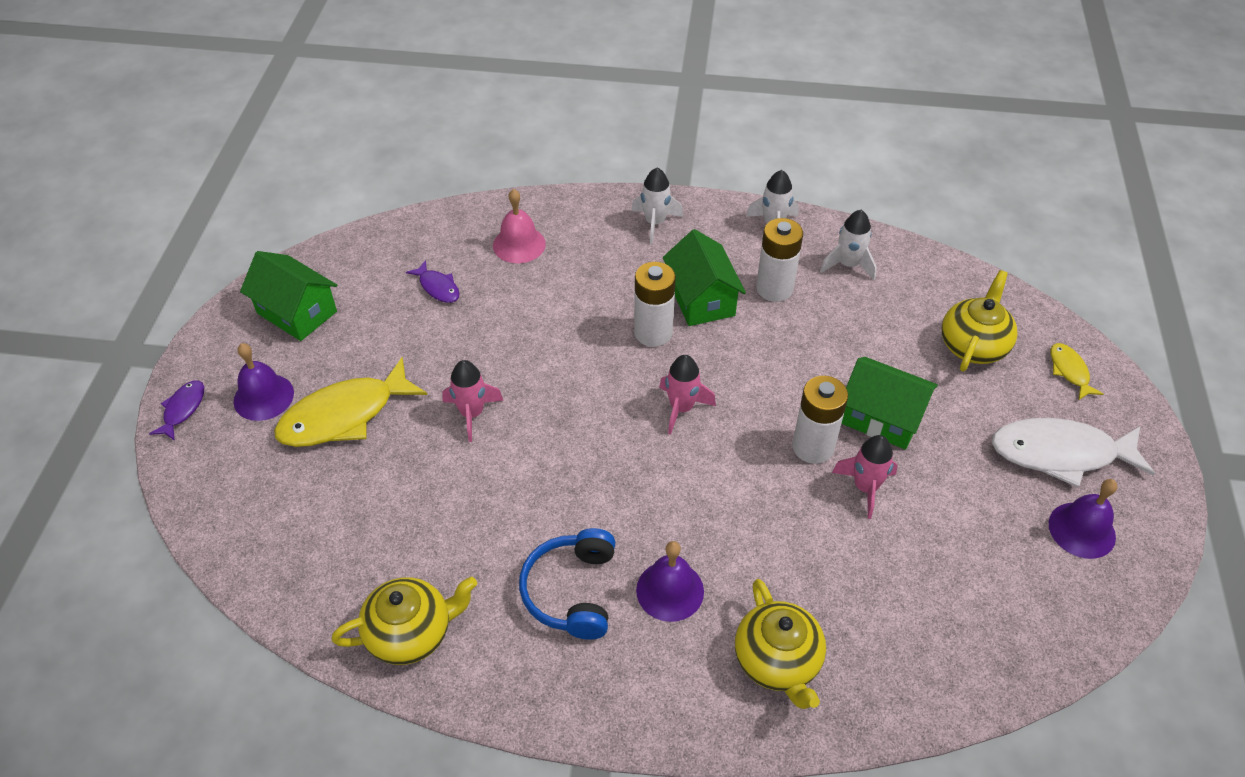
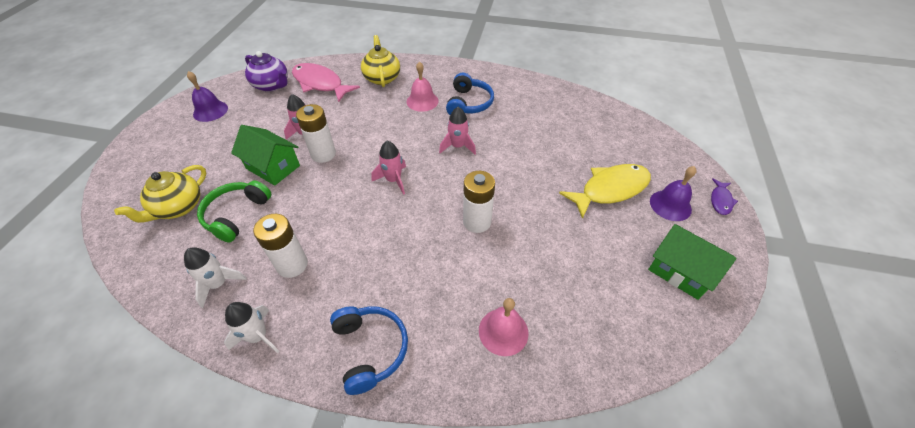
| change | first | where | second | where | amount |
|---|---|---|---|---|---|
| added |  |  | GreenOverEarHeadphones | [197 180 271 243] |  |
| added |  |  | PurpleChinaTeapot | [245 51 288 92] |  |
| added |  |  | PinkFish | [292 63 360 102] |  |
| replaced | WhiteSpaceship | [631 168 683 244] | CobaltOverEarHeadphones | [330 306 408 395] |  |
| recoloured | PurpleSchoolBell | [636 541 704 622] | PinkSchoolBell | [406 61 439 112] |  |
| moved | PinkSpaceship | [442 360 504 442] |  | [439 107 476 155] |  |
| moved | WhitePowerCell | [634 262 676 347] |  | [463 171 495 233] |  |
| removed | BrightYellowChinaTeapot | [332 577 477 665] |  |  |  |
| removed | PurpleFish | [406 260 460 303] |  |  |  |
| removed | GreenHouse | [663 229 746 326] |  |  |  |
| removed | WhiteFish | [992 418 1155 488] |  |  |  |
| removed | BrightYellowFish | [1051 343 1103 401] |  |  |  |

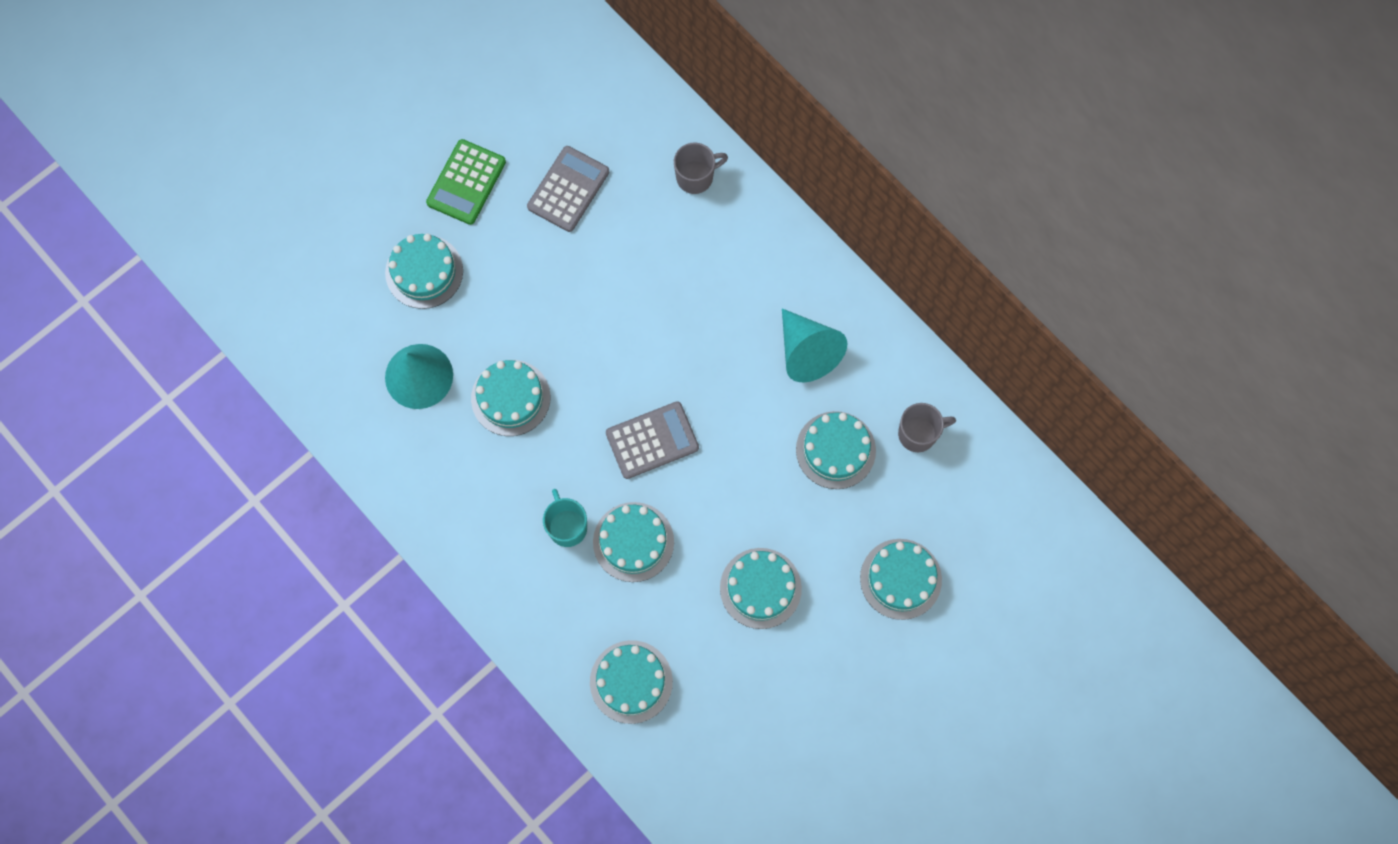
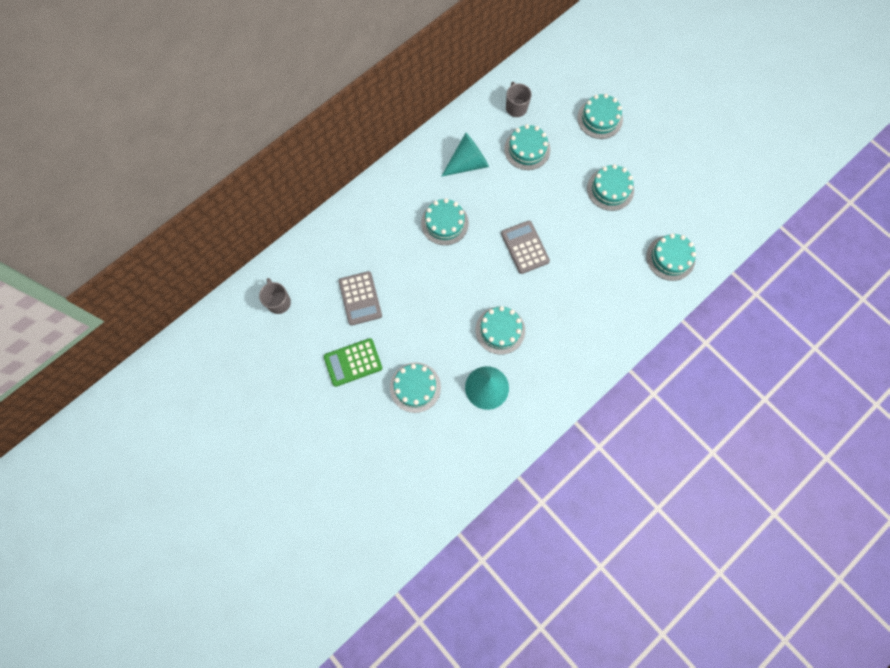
| change | first | where | second | where | amount |
|---|---|---|---|---|---|
| moved | GrayMug | [674 142 728 194] |  | [259 278 291 314] |  |
| turned | GreenPocketCalculator | [426 139 506 225] |  | [324 338 382 387] | 135 degrees clockwise |
| turned | GrayPocketCalculator | [527 146 609 232] |  | [339 271 382 325] | 135 degrees counterclockwise |
| moved | AquaCake | [593 502 674 582] |  | [421 198 469 245] |  |
| removed | AquaMug | [543 489 587 547] |  |  |  |

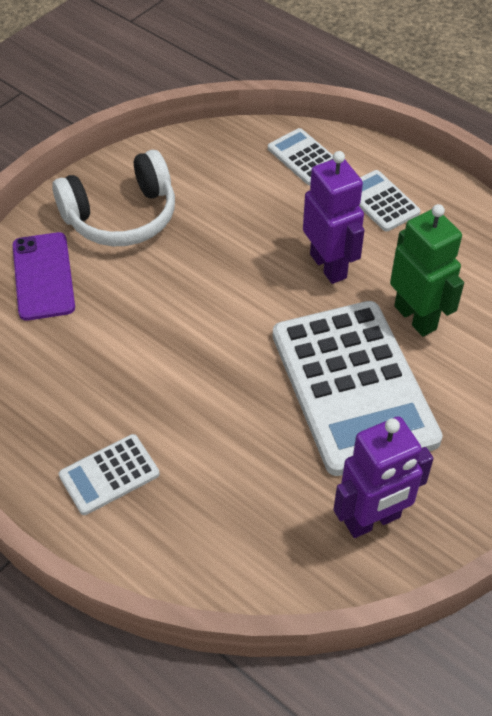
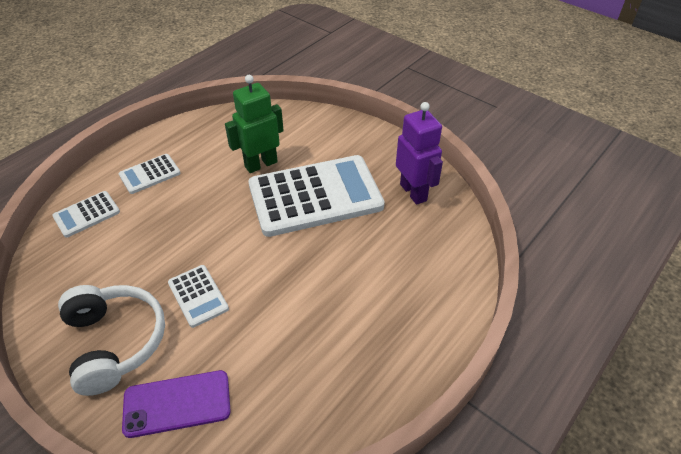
| change | first | where | second | where | amount |
|---|---|---|---|---|---|
| moved | WhitePocketCalculator | [59 434 160 515] |  | [168 265 229 328] |  |
| removed | PurpleRobot | [303 151 365 284] |  |  |  |

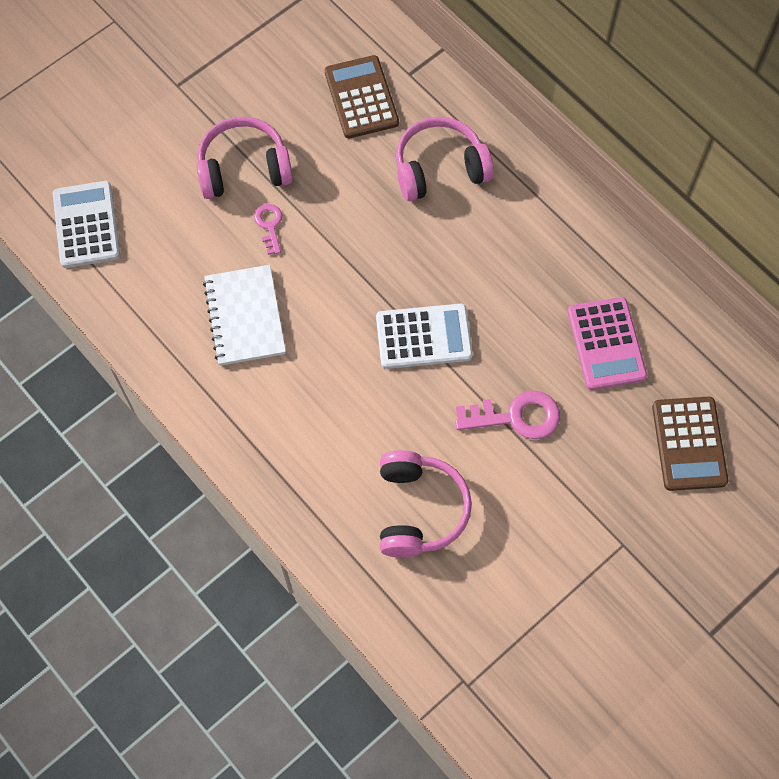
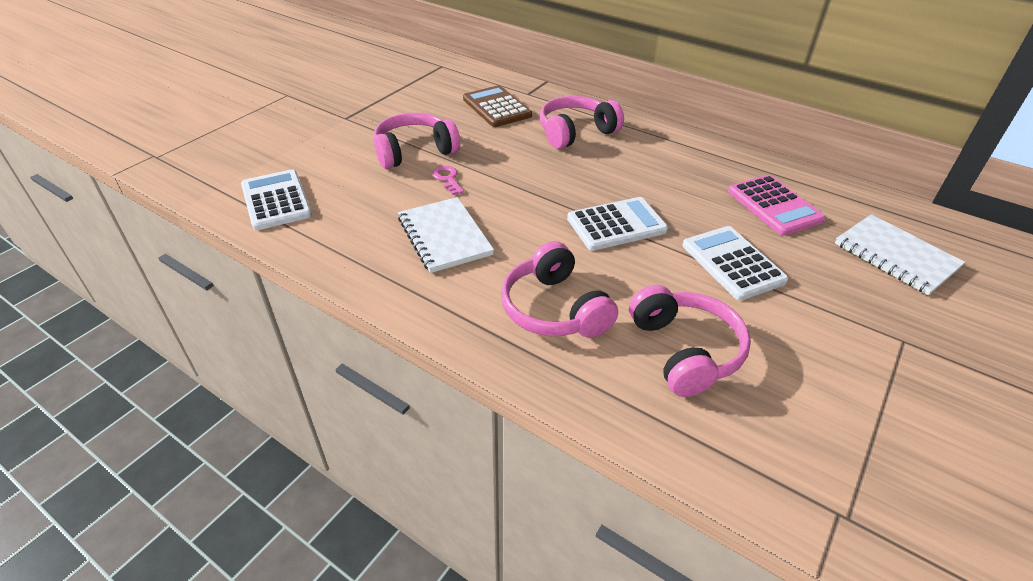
| change | first | where | second | where | amount |
|---|---|---|---|---|---|
| added |  |  | PinkOverEarHeadphones | [501 241 618 338] |  |
| replaced | PinkLatchkey | [455 390 560 439] | WhitePocketCalculator | [682 226 789 300] |  |
| replaced | BrownPocketCalculator | [652 397 728 491] | WhiteNotepad | [835 214 965 295] |  |

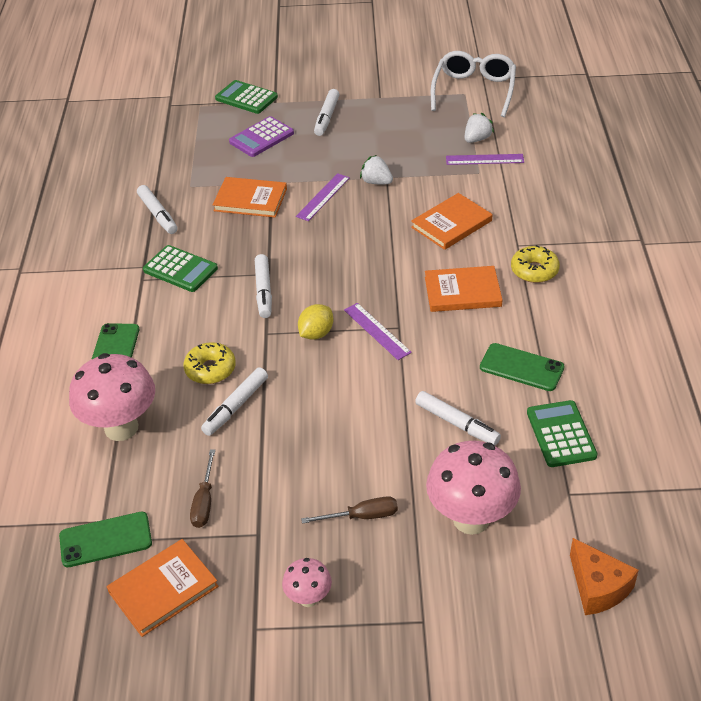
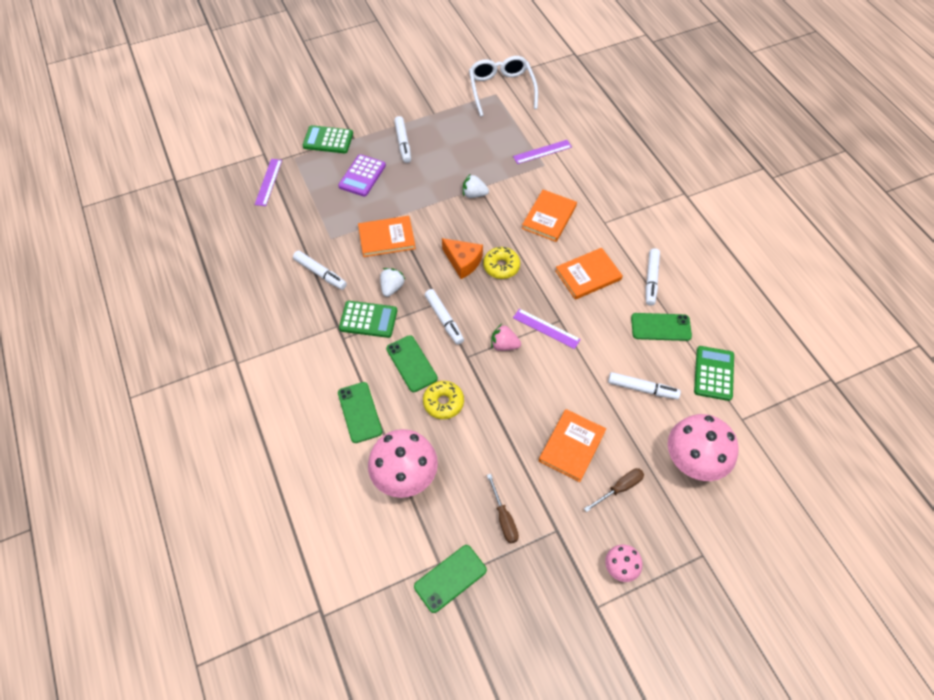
| change | first | where | second | where | amount |
|---|---|---|---|---|---|
| moved | PurpleStraightedge | [296 173 350 221] |  | [255 159 282 206] |  |
| moved | WhiteBerry | [465 113 494 143] |  | [380 268 405 297] |  |
| added |  |  | GreenPhone | [386 335 438 392] |  |
| moved | BrightOrangeCheeseWedge | [570 538 639 615] |  | [442 238 483 279] |  |
| moved | BrightYellowGlazedDonut | [511 245 560 283] |  | [483 247 520 279] |  |
| replaced | BrightYellowCitrusFruit | [298 304 333 340] | PinkBerry | [491 324 521 351] |  |
| moved | BrightOrangeHardback | [107 539 218 637] |  | [539 409 606 482] |  |
| moved | WhiteFeltPen | [201 367 268 436] |  | [646 248 660 306] |  |
| turned | GreenPocketCalculator | [527 400 597 467] |  | [694 346 734 401] | 45 degrees clockwise |

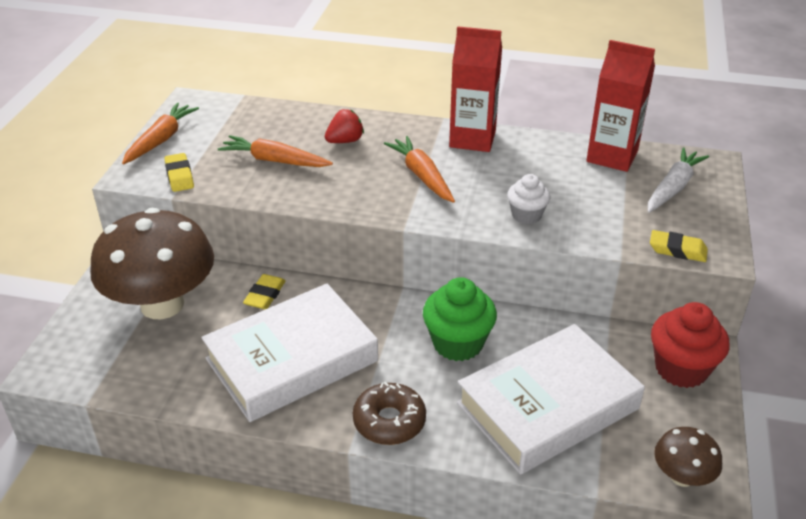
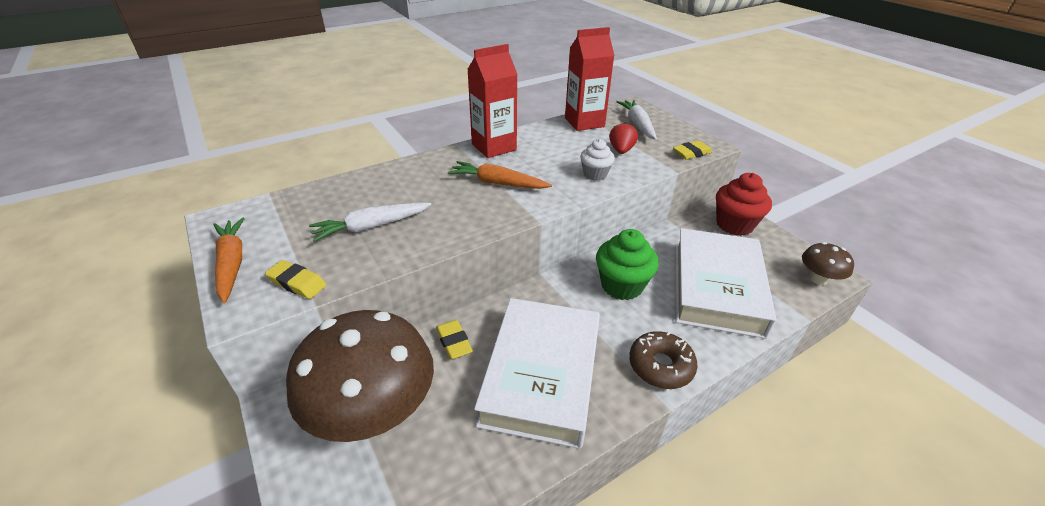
| change | first | where | second | where | amount |
|---|---|---|---|---|---|
| recoloured | BrightOrangeCarrot | [218 135 333 167] | WhiteCarrot | [309 203 432 242] |  |
| moved | RedBerry | [325 109 364 143] |  | [609 122 638 154] |  |

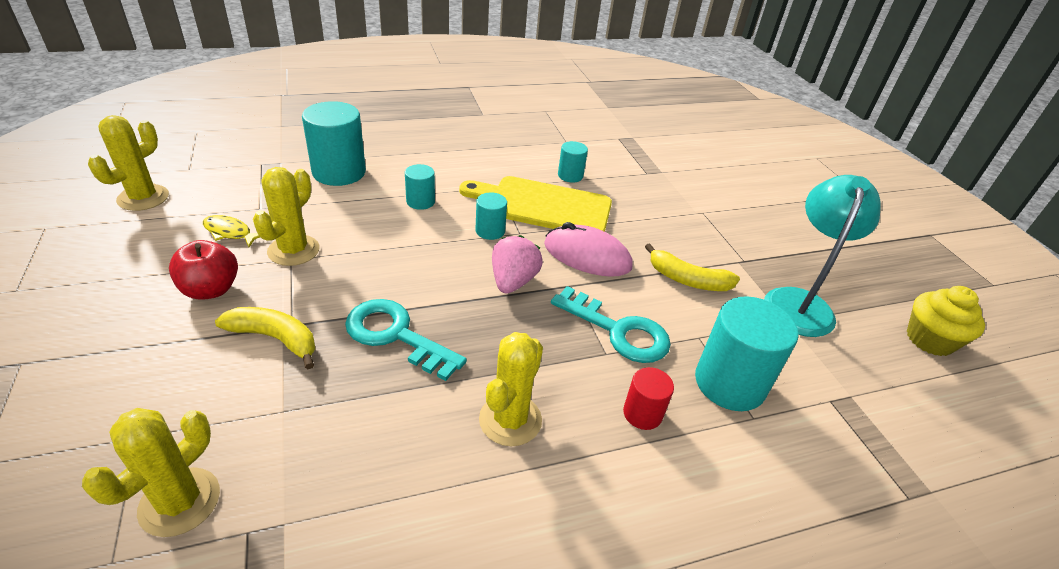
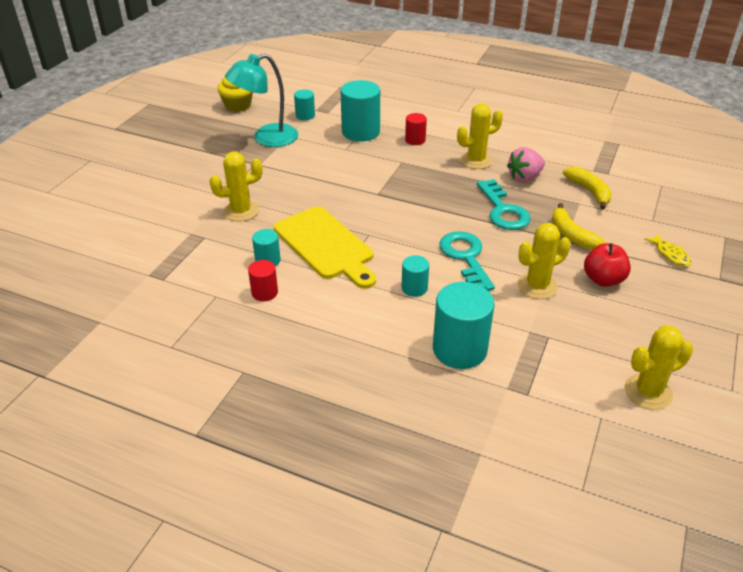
| change | first | where | second | where | amount |
|---|---|---|---|---|---|
| moved | BrightYellowSaguaroCactus | [82 408 220 537] |  | [209 151 262 221] |  |
| added |  |  | RedSolidCylinder | [248 260 278 301] |  |
| moved | AquaSolidCylinder | [475 192 507 240] |  | [294 90 315 120] |  |
| moved | AquaLatchkey | [551 286 671 363] |  | [439 231 495 291] |  |
| moved | PinkBerry | [492 235 543 294] |  | [507 147 545 182] |  |
| moved | BrightYellowBananaFruit | [645 243 740 291] |  | [562 167 612 210] |  |
| moved | BrightYellowFish | [203 215 260 247] |  | [644 234 691 267] |  |
| removed | PinkMouse | [544 222 633 277] |  |  |  |

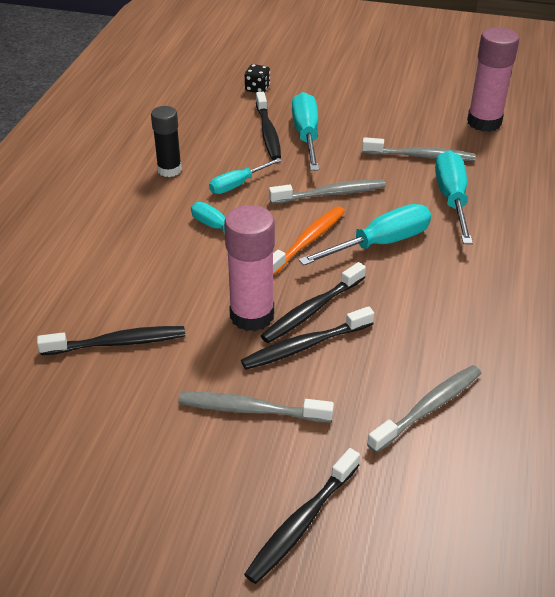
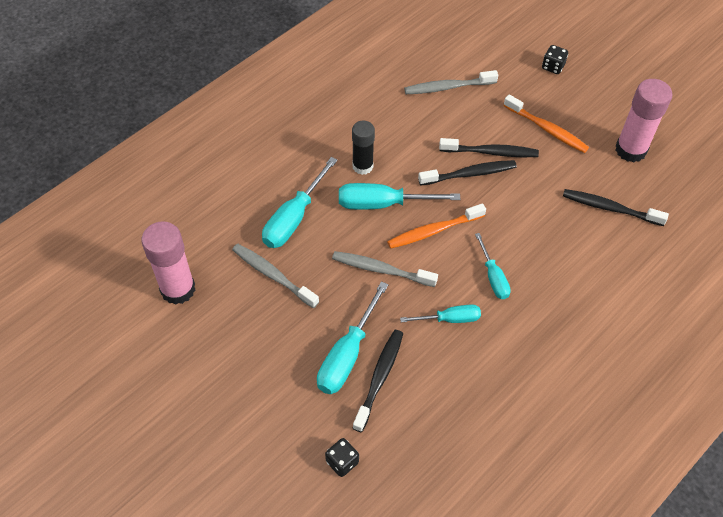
| change | first | where | second | where | amount |
|---|---|---|---|---|---|
| moved | JetBlackGlueStick | [151 106 182 177] |  | [352 121 375 175] |  |
| recoloured | GrayToothbrush | [178 392 334 423] | BrightOrangeToothbrush | [504 94 589 153] |  |
| replaced | JetBlackToothbrush | [244 448 360 584] | JetBlackDie | [542 45 568 74] |  |
| moved | PinkGlueStick | [224 205 275 331] |  | [615 79 673 163] |  |

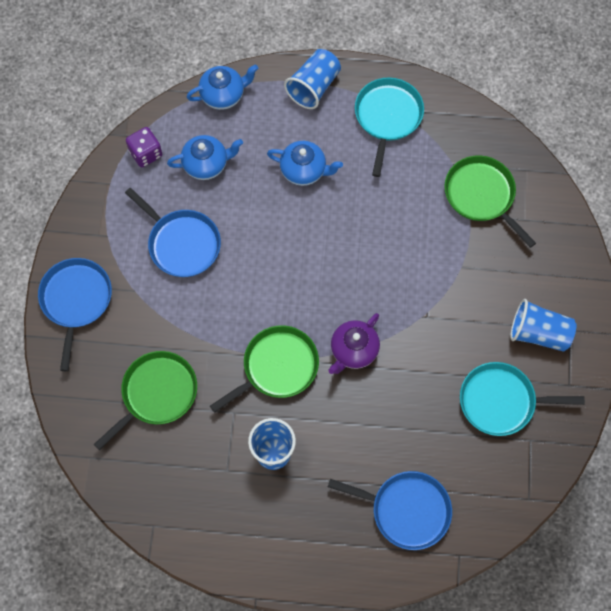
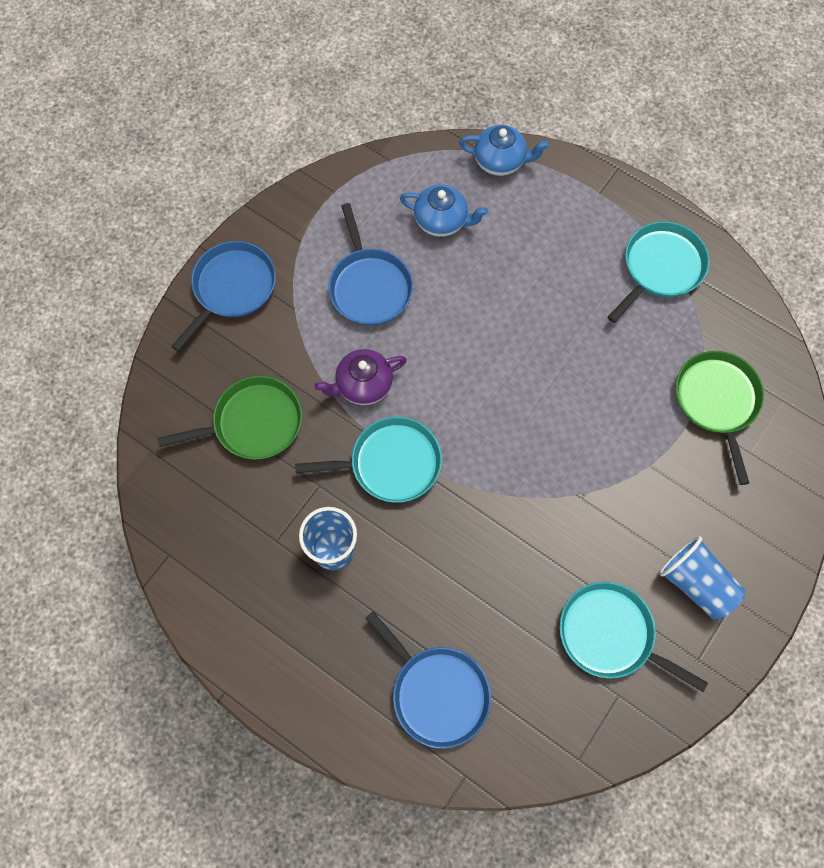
| change | first | where | second | where | amount |
|---|---|---|---|---|---|
| recoloured | GreenFryingPan | [210 325 319 413] | AquaFryingPan | [295 417 442 503] |  |
| moved | PurpleChinaTeapot | [328 313 380 374] |  | [314 349 407 405] |  |
| removed | PurpleDie | [126 127 162 167] |  |  |  |
| removed | CobaltChinaTeapot | [267 141 343 186] |  |  |  |
| removed | CobaltTumbler | [284 49 341 109] |  |  |  |

